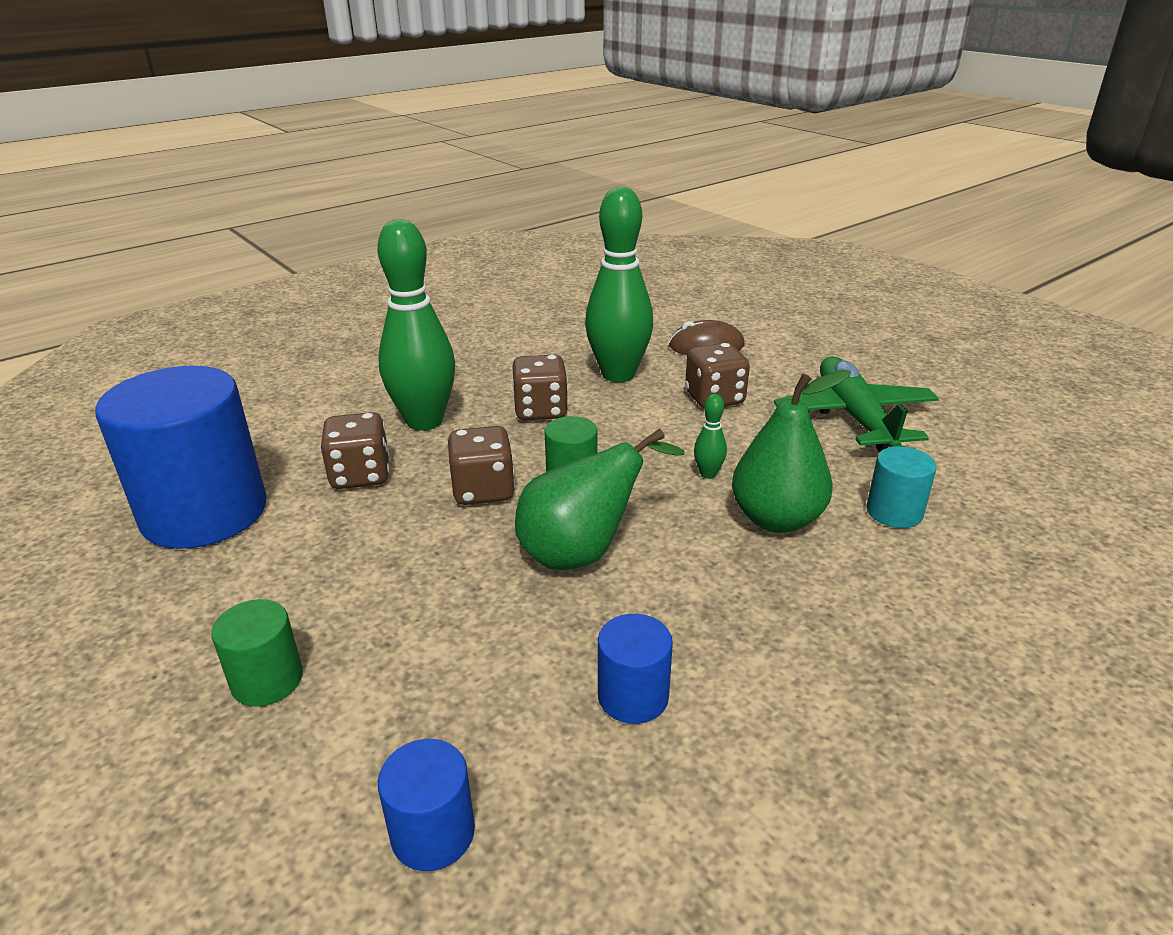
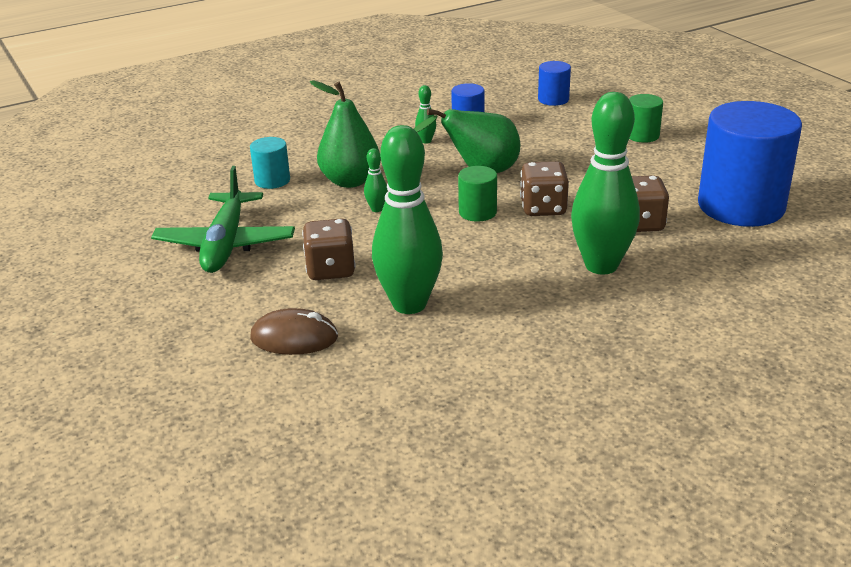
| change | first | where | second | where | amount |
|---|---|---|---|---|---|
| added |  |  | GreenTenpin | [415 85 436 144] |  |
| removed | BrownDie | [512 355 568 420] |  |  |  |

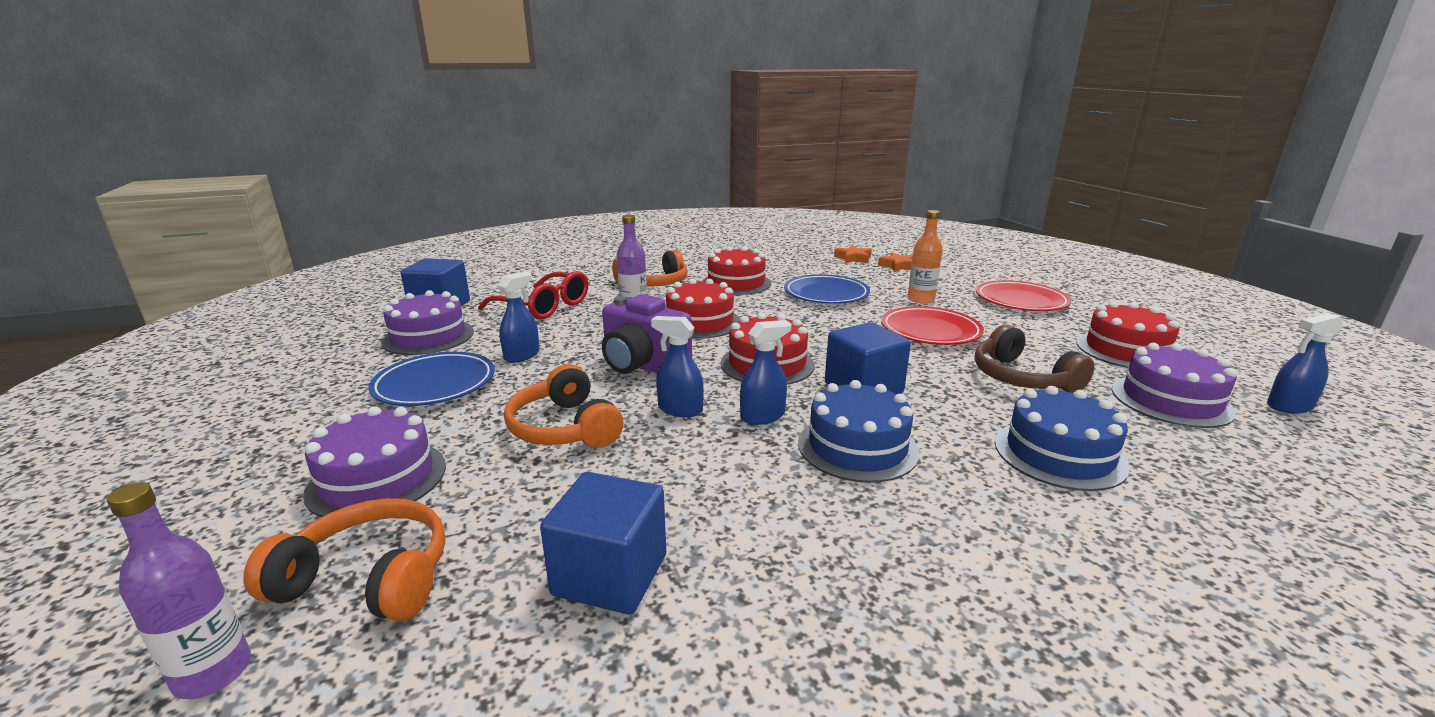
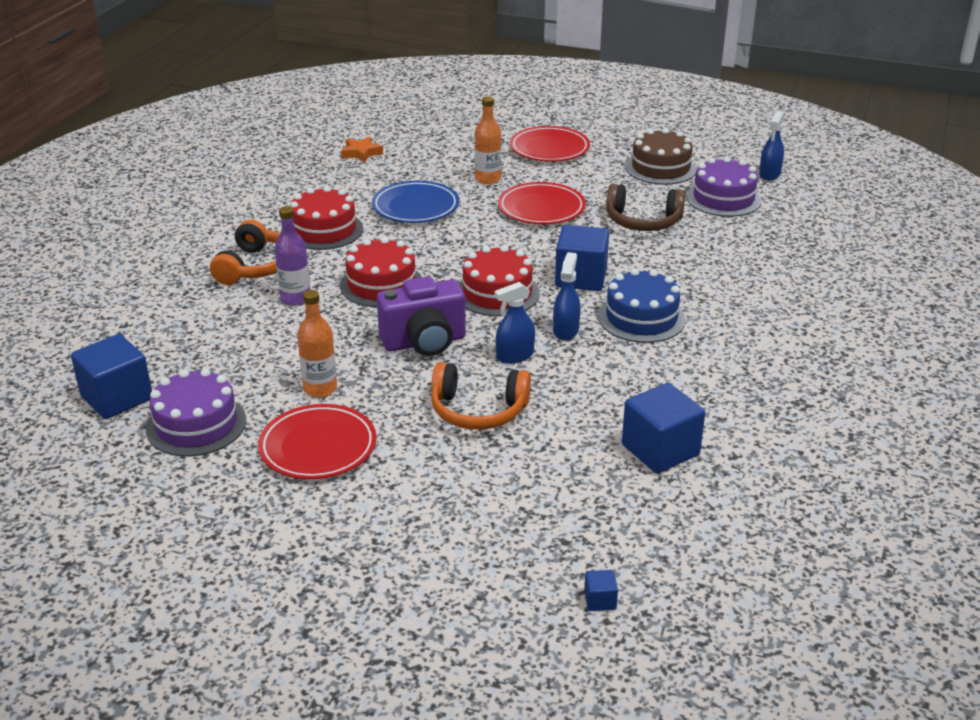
| change | first | where | second | where | amount |
|---|---|---|---|---|---|
| recoloured | CobaltPlate | [368 352 495 406] | RedPlate | [258 404 376 479] |  |
| replaced | CobaltSprayer | [498 272 540 363] | BrightOrangeBottle | [297 290 337 398] |  |
| replaced | PurpleBottle | [107 482 251 699] | CobaltBlock | [584 570 618 611] |  |
| recoloured | RedCake | [1076 301 1180 368] | BrownCake | [625 128 697 185] |  |
| removed | BrightOrangeOverEarHeadphones | [243 498 445 621] |  |  |  |
| removed | PurpleCake | [303 406 446 517] |  |  |  |
| removed | RedEyeglasses | [478 271 588 320] |  |  |  |
| removed | BrightOrangeStarShape | [878 252 913 272] |  |  |  |
| removed | CobaltCake | [995 386 1129 491] |  |  |  |

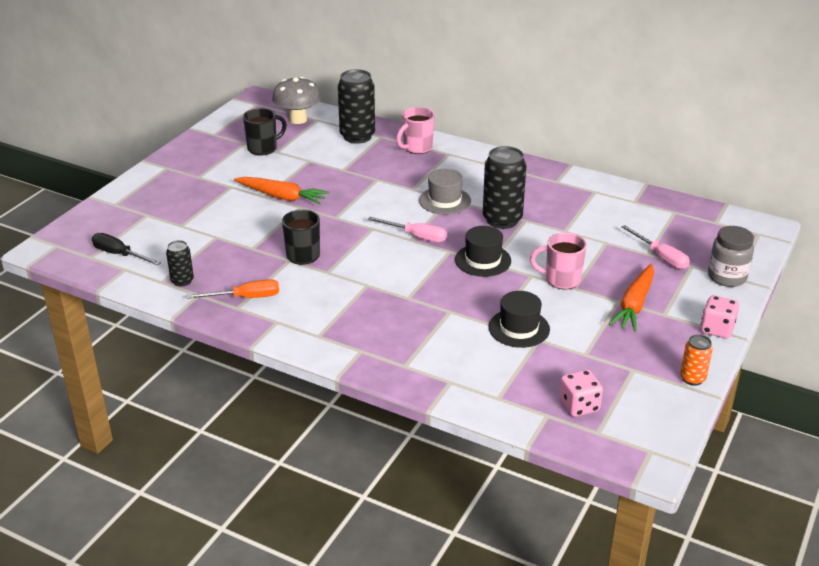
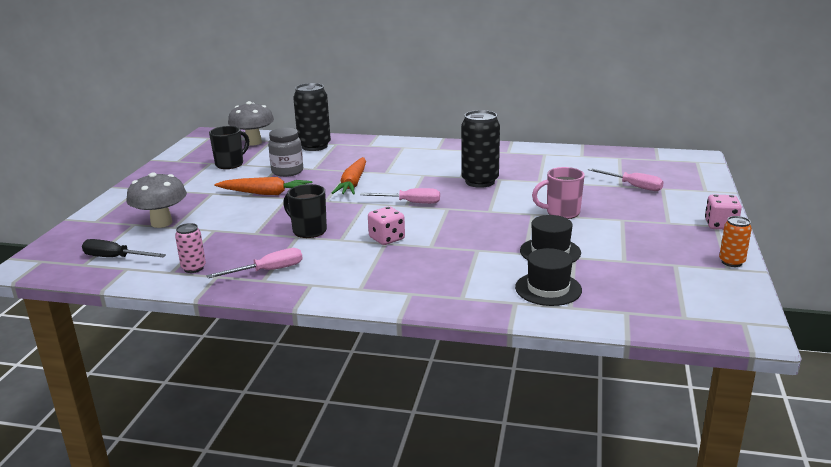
| change | first | where | second | where | amount |
|---|---|---|---|---|---|
| added |  |  | GrayToadstool | [126 172 187 228] |  |
| recoloured | JetBlackTin | [166 240 194 287] | PinkTin | [175 223 206 273] |  |
| recoloured | BrightOrangeFlatScrewdriver | [187 279 279 299] | PinkFlatScrewdriver | [207 248 303 278] |  |
| moved | GrayJamJar | [708 226 754 287] |  | [268 128 303 177] |  |
| moved | BrightOrangeCarrot | [609 264 654 332] |  | [332 157 366 195] |  |
| moved | PinkDie | [559 369 603 417] |  | [368 206 405 245] |  |
| moved | JetBlackHat | [455 226 511 277] |  | [515 248 582 306] |  |
| removed | PinkMug | [396 107 435 154] |  |  |  |
| removed | GrayHat | [419 169 471 215] |  |  |  |

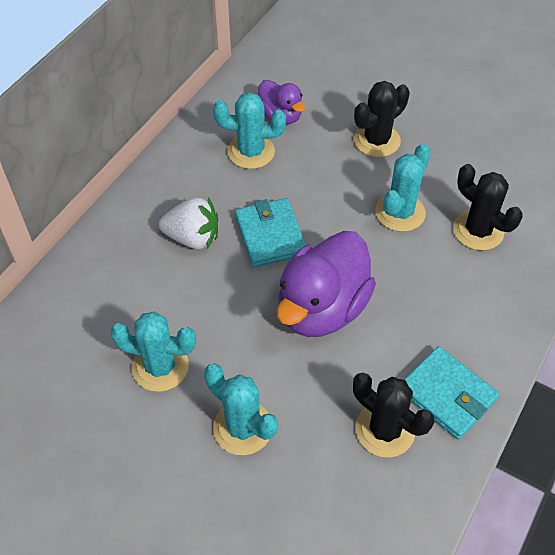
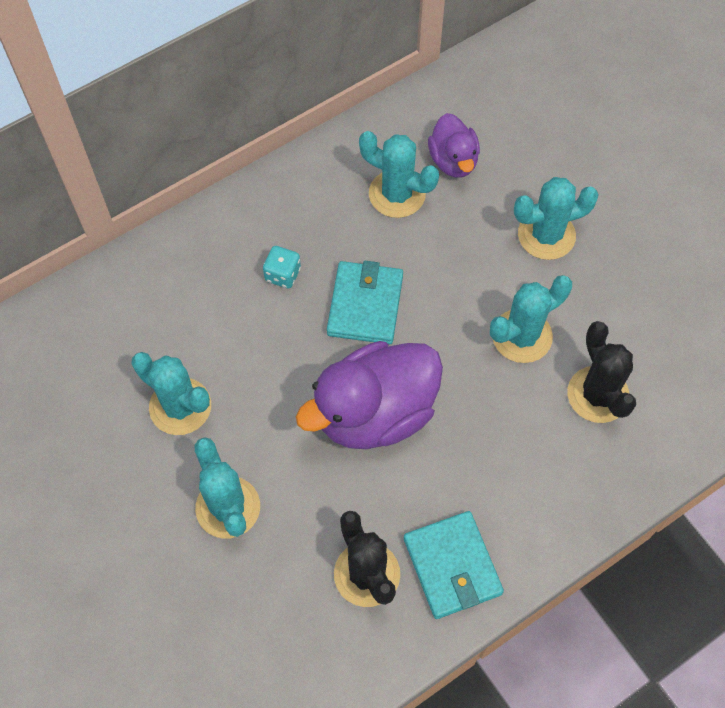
| change | first | where | second | where | amount |
|---|---|---|---|---|---|
| replaced | WhiteBerry | [159 197 218 249] | AquaDie | [263 246 301 288] |  |
| recoloured | JetBlackSaguaroCactus | [354 81 410 157] | AquaSaguaroCactus | [514 177 599 260] |  |

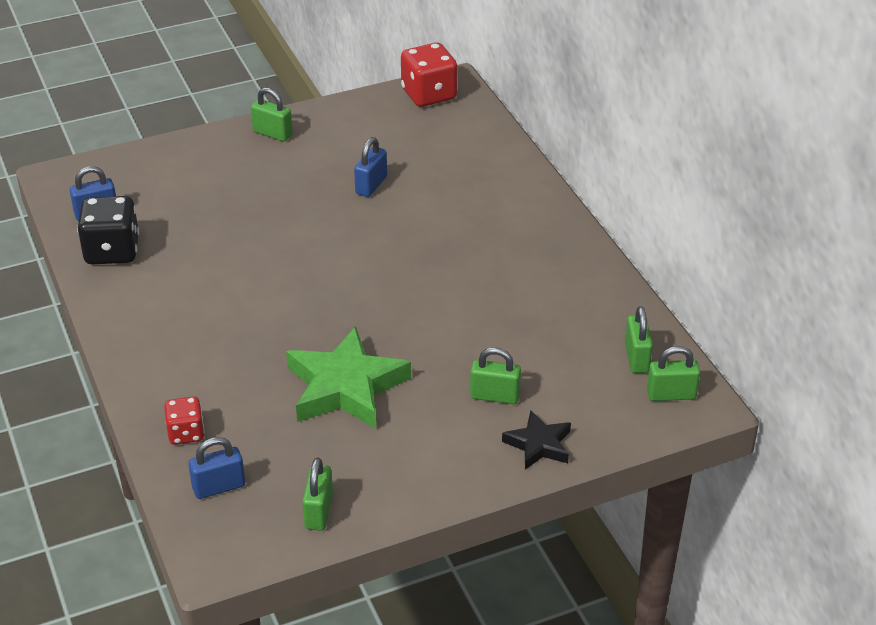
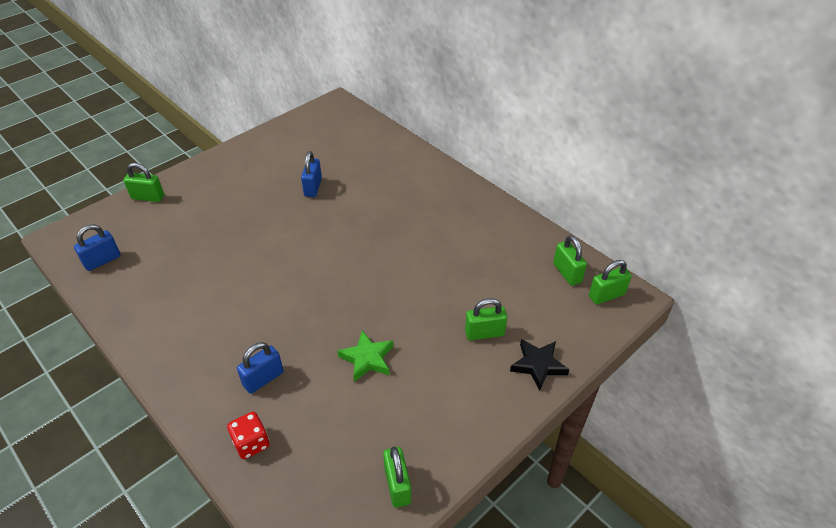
| change | first | where | second | where | amount |
|---|---|---|---|---|---|
| moved | GreenSmallLock | [251 87 293 142] |  | [124 163 164 202] |  |
| moved | CobaltSmallLock | [188 437 245 499] |  | [237 342 284 394] |  |
| resized | GreenStarShape | [286 326 411 429] |  | [337 330 393 382] | x0.54 |
| removed | JetBlackDie | [77 196 139 264] |  |  |  |
| removed | RedDie | [401 43 457 107] |  |  |  |

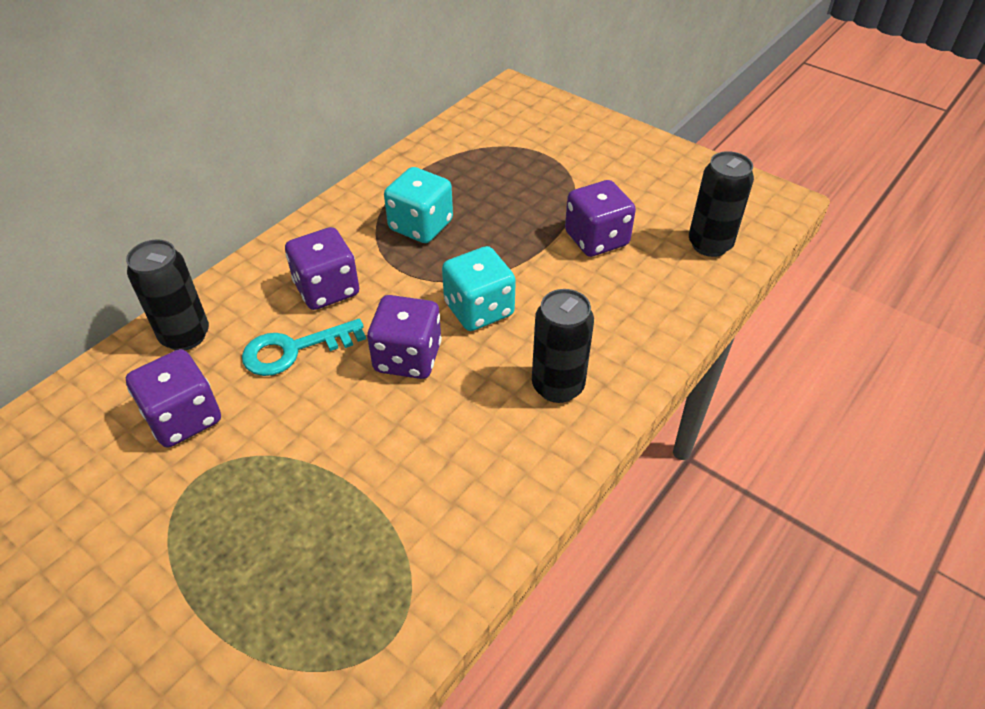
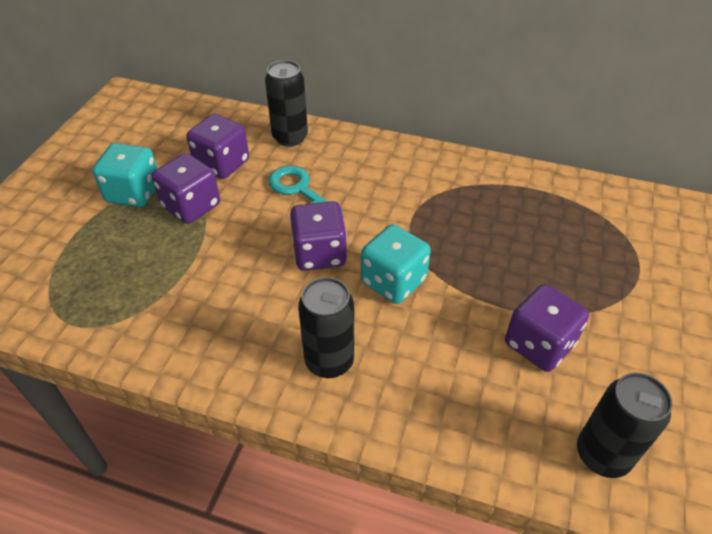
| change | first | where | second | where | amount |
|---|---|---|---|---|---|
| moved | AquaDie | [384 167 453 243] |  | [92 143 157 207] |  |
| moved | PurpleDie | [285 227 359 310] |  | [152 153 220 224] |  |

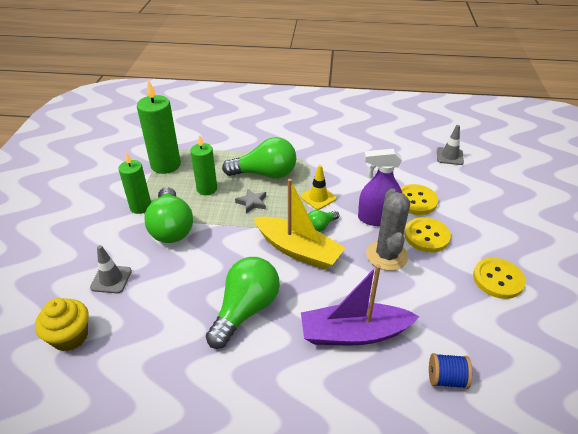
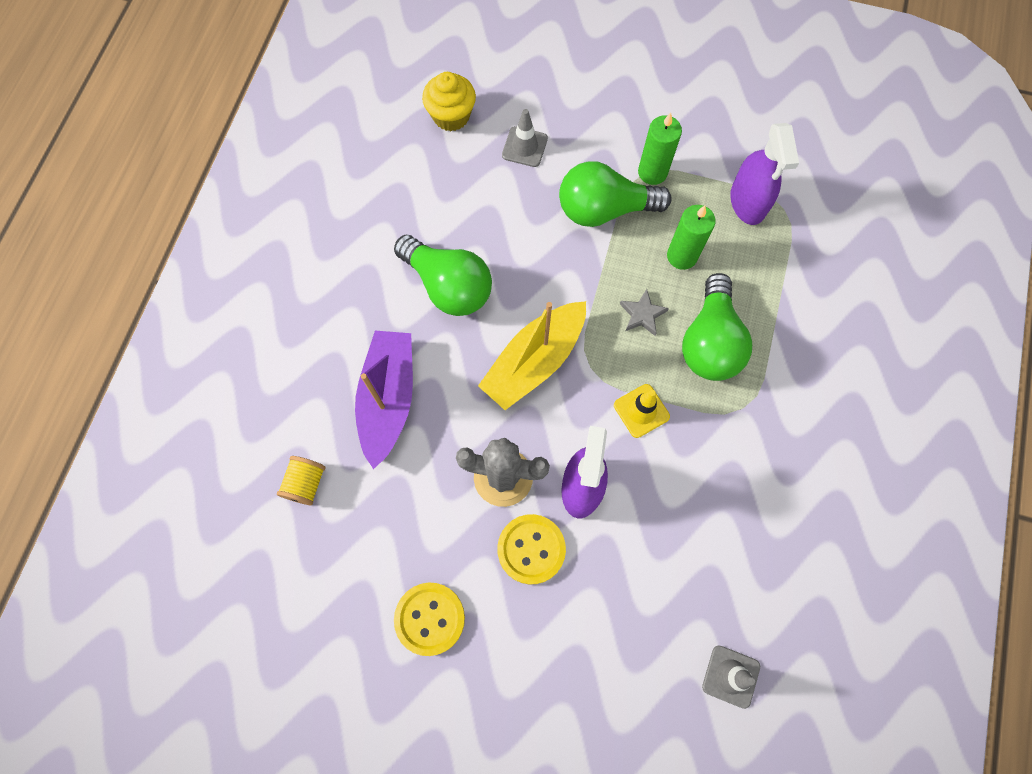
| change | first | where | second | where | amount |
|---|---|---|---|---|---|
| recoloured | CobaltBobbin | [429 353 472 389] | BrightYellowBobbin | [277 456 325 505] |  |
| replaced | GreenWaxCandle | [137 80 181 174] | PurpleSprayer | [730 123 799 225] |  |
| removed | GreenLightbulb | [308 210 339 232] |  |  |  |
| removed | BrightYellowButton | [401 184 438 215] |  |  |  |

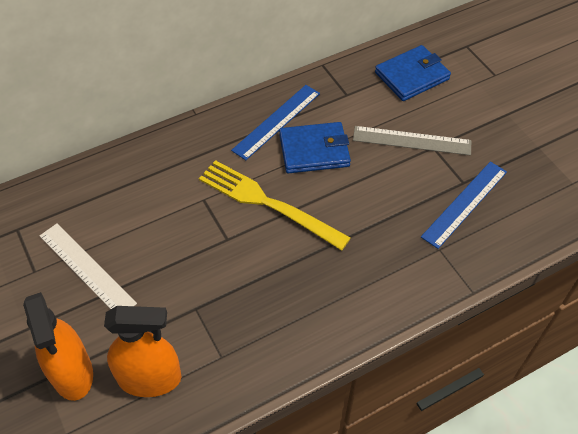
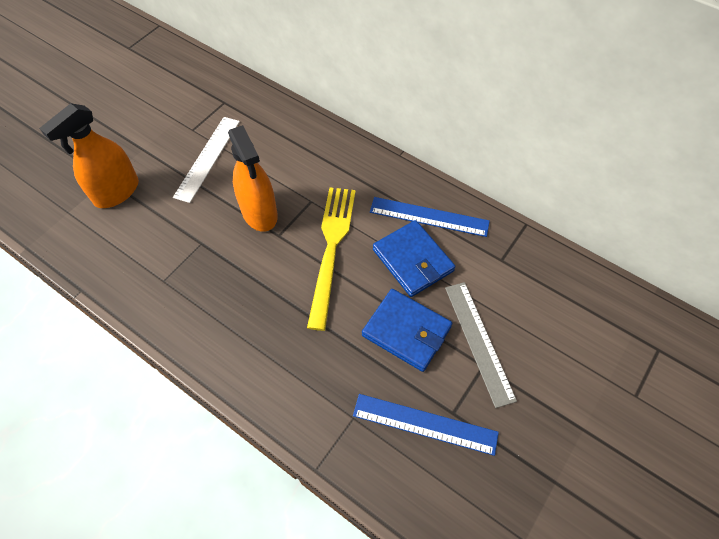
| change | first | where | second | where | amount |
|---|---|---|---|---|---|
| moved | BrightOrangeSprayer | [104 306 181 397] |  | [228 125 278 232] |  |
| moved | CobaltBillfold | [375 45 451 101] |  | [362 289 452 372] |  |

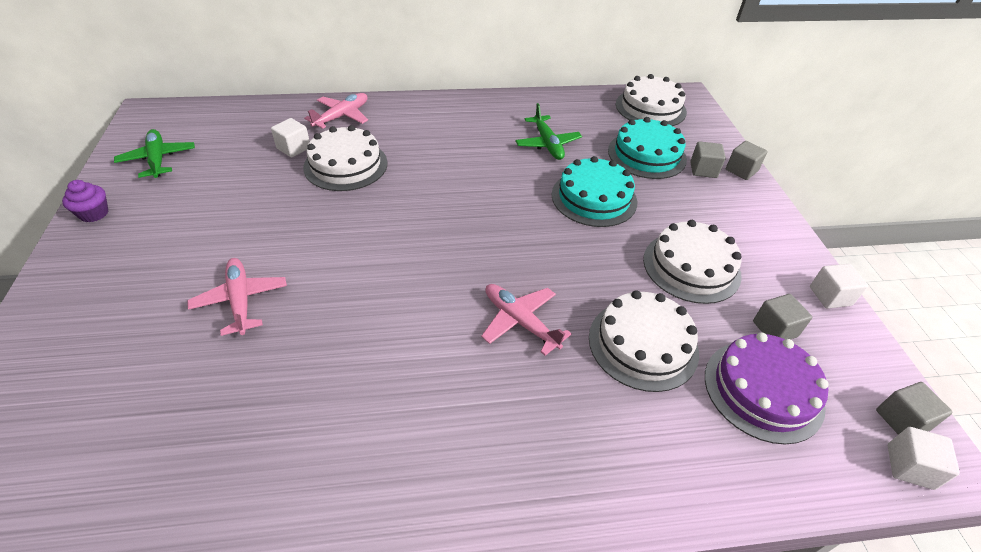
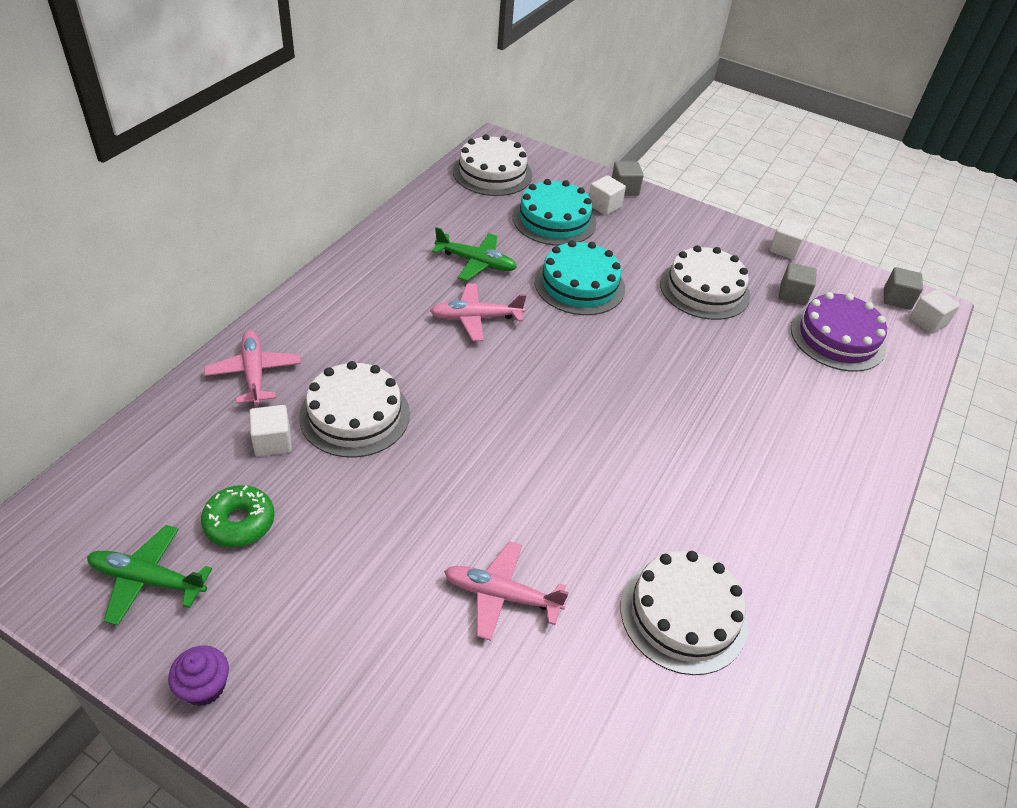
| change | first | where | second | where | amount |
|---|---|---|---|---|---|
| added |  |  | GreenGlazedDonut | [201 485 275 547] |  |
| moved | PinkPlane | [481 284 572 356] |  | [430 284 526 341] |  |
| recoloured | GrayBlock | [690 141 726 178] | WhiteBlock | [589 175 626 215] |  |
| moved | WhiteCake | [589 290 699 392] |  | [621 551 748 675] |  |

